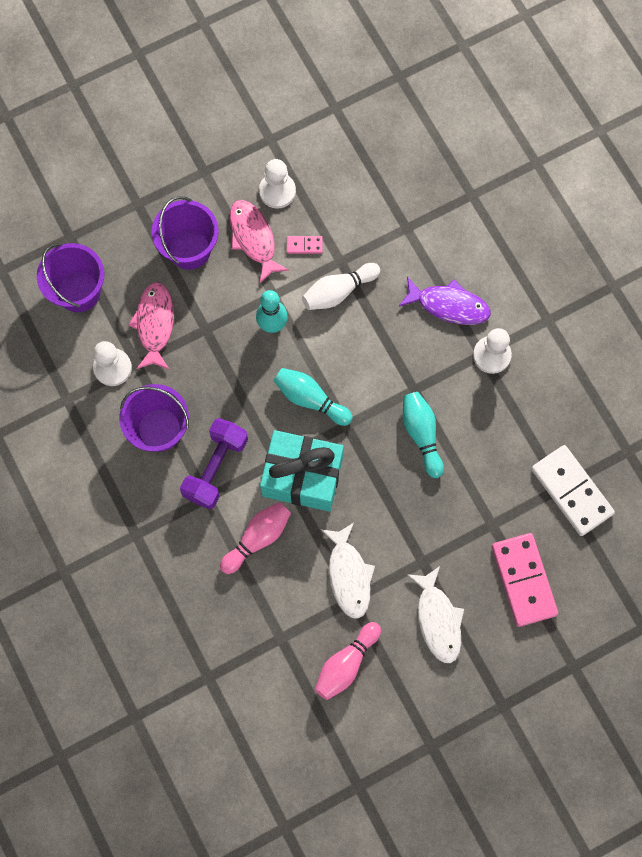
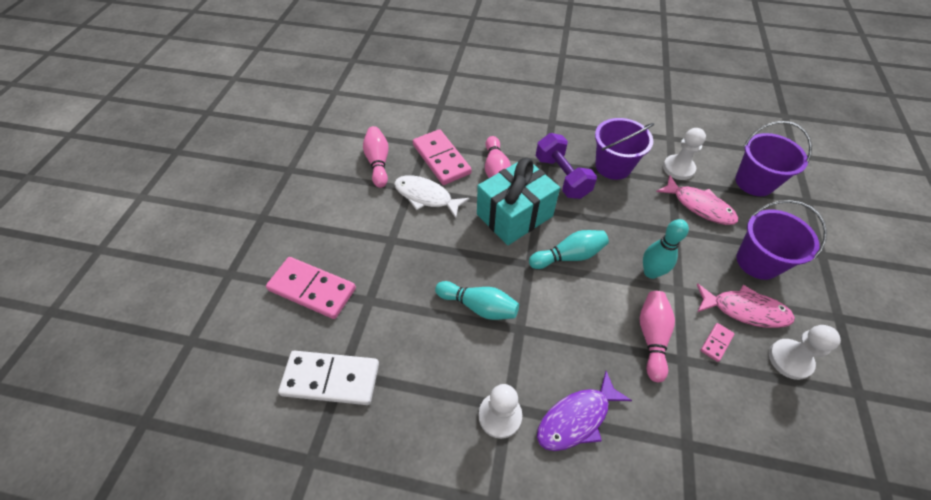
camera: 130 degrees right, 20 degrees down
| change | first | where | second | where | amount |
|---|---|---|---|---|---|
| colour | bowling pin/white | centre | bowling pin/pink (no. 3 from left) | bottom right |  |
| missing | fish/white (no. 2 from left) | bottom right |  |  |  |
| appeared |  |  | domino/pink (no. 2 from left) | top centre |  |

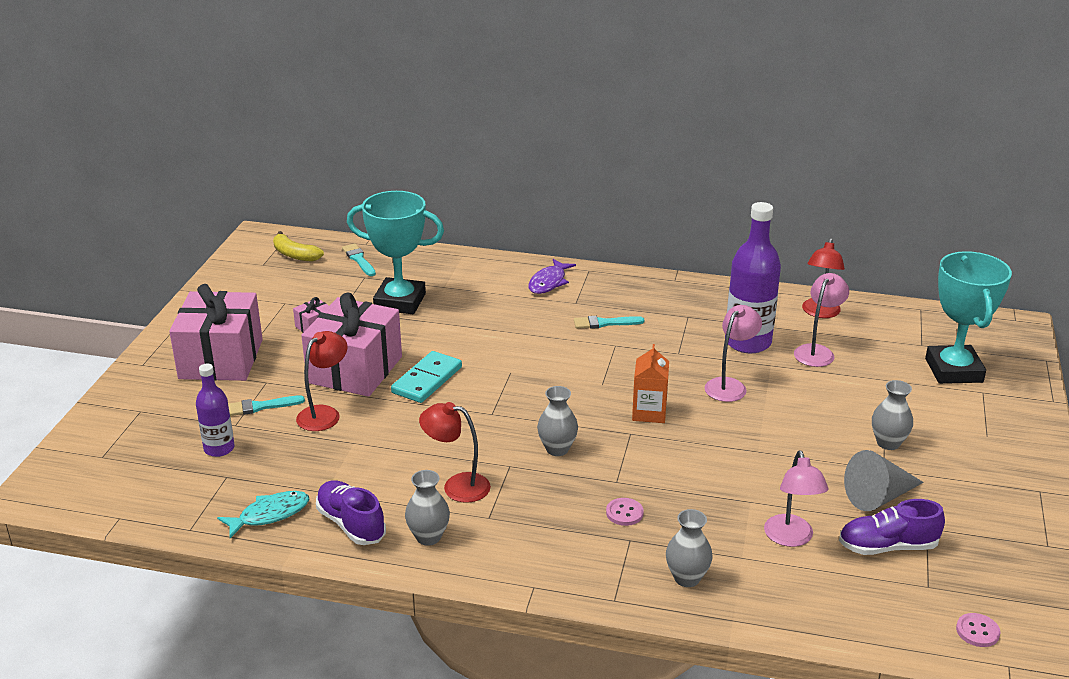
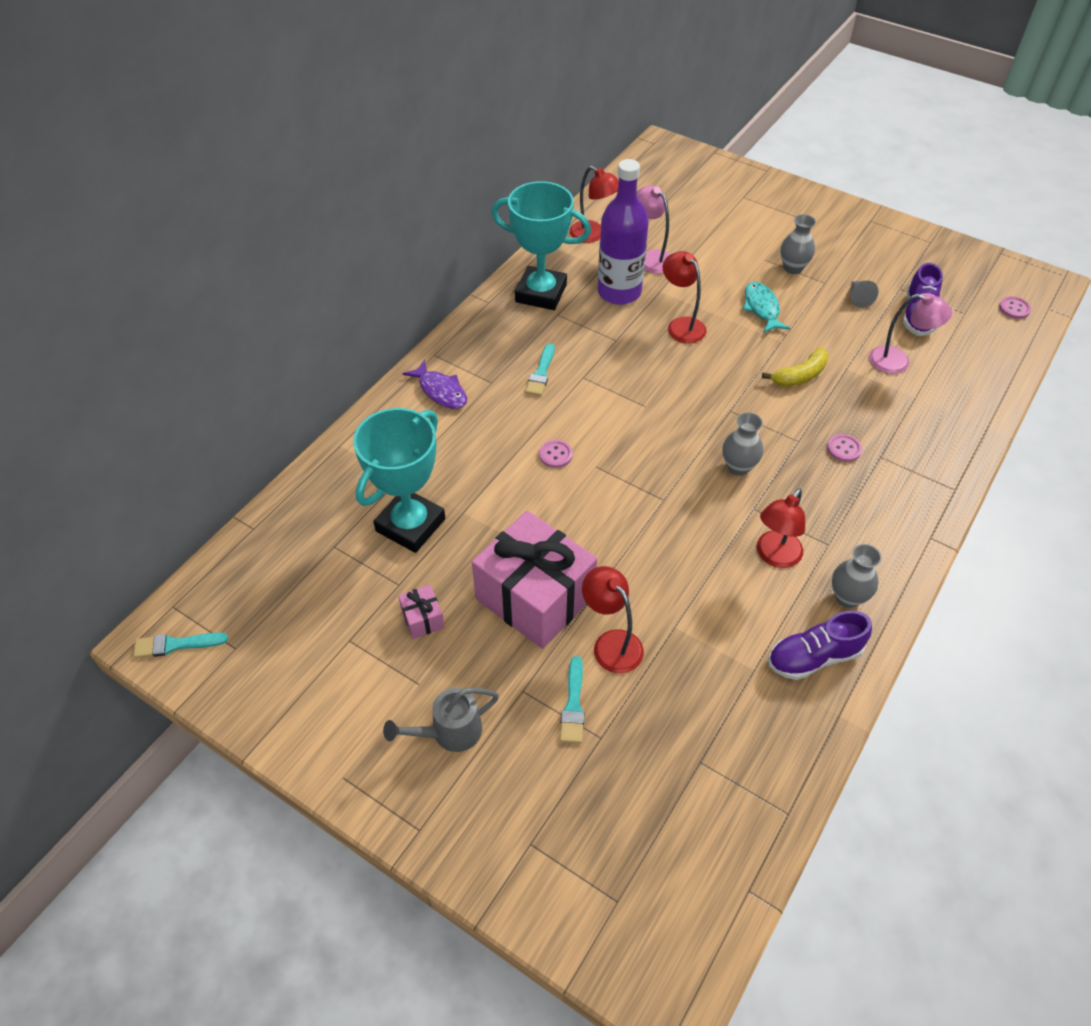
camera: 70 degrees left, 20 degrees up
| change | first | where | second | where | amount |
|---|---|---|---|---|---|
| exchanged | gift/pink (no. 1 from left) | middle left | watering can/grey | bottom centre |  |
| missing | bottle/purple (no. 1 from left) | middle left |  |  |  |
| relocated | fish/turquoise | bottom left |  | top right |  |
| relocated | banana/yellow | middle left |  | middle right |  |
| relocated | brush/turquoise (no. 2 from left in the first image) | centre | brush/turquoise (no. 1 from left) | middle left |  |
| missing | domino/turquoise | centre |  |  |  |
| missing | carton/orange | centre |  |  |  |
| missing | vase/grey (no. 3 from left) | bottom centre |  |  |  |
| colour | lamp/pink (no. 1 from left) | middle right | lamp/red (no. 3 from left) | top centre |  |
| size | cone/grey | bottom right |  | top right | x0.58 |
| relocated | trophy/turquoise (no. 2 from left) | middle right |  | top centre |  |
| appeared |  |  | button/pink (no. 1 from left) | centre |  |

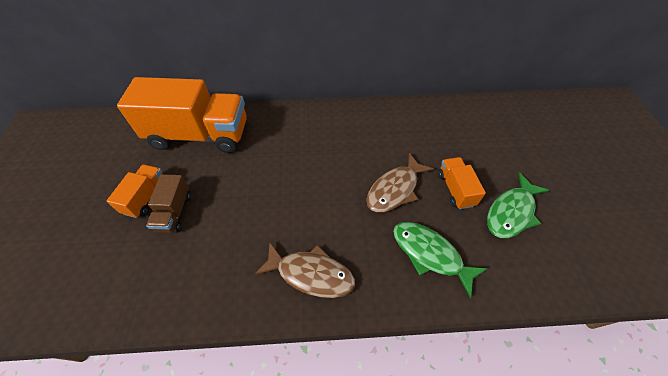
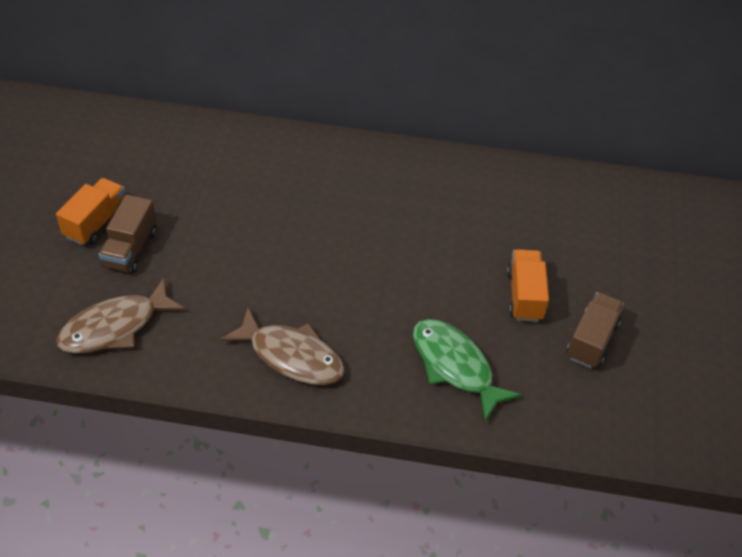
camera: 10 degrees right, 5 degrees down
| change | first | where | second | where | amount |
|---|---|---|---|---|---|
| missing | truck/orange (no. 2 from left) | top left |  |  |  |
| relocated | fish/brown (no. 2 from left in the first image) | centre | fish/brown (no. 1 from left) | middle left |  |
| exchanged | fish/green (no. 2 from left) | middle right | truck/brown (no. 2 from left) | middle right |  |

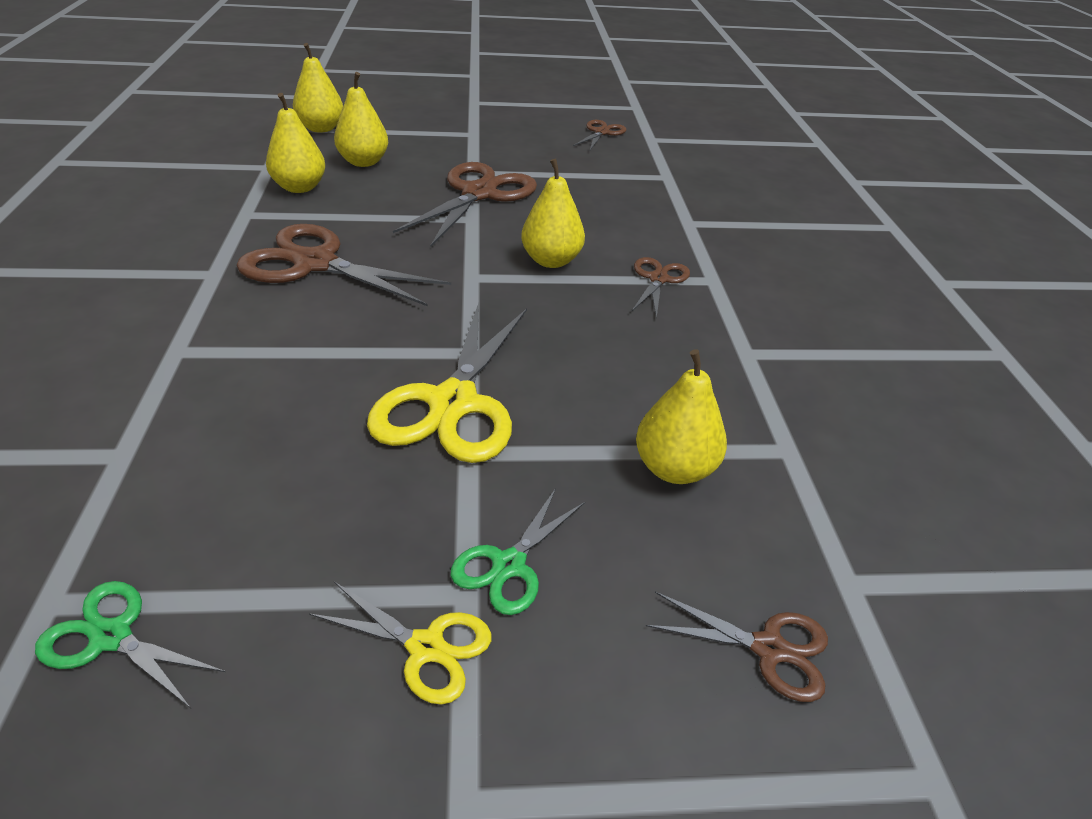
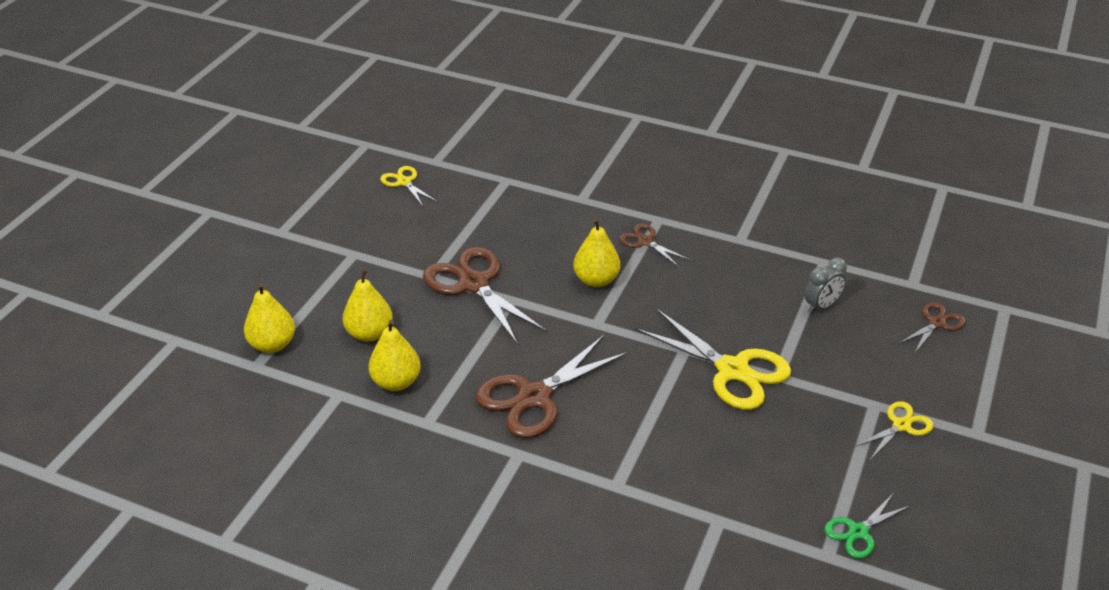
camera: 60 degrees left, 0 degrees up
| change | first | where | second | where | amount |
|---|---|---|---|---|---|
| missing | scissors/green (no. 2 from left) | bottom centre |  |  |  |
| colour | scissors/brown (no. 3 from left) | top centre | scissors/yellow (no. 1 from left) | top centre |  |
| exchanged | pear/yellow (no. 5 from left) | centre | clock/grey | middle right |  |

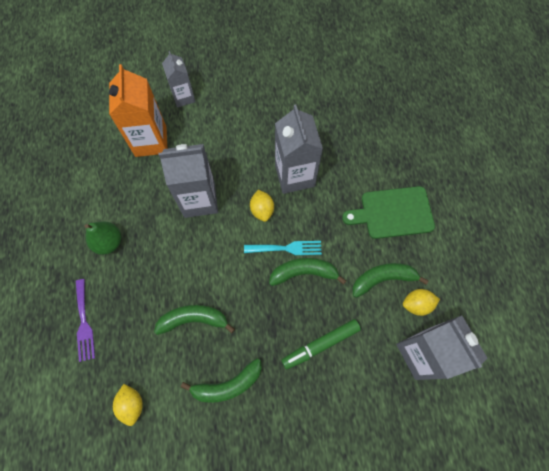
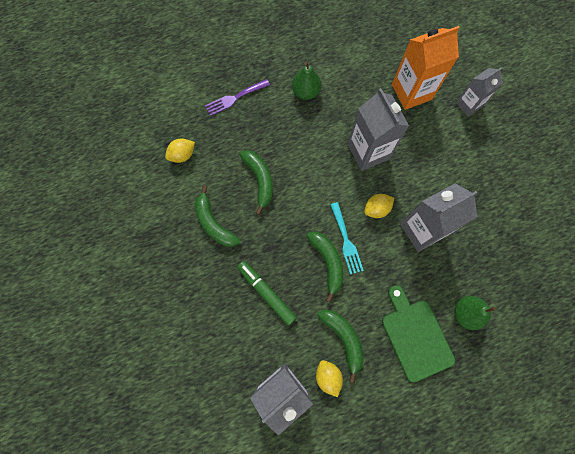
camera: 75 degrees right, 5 degrees up
| change | first | where | second | where | amount |
|---|---|---|---|---|---|
| appeared |  |  | pear/green (no. 2 from left) | bottom right |  |

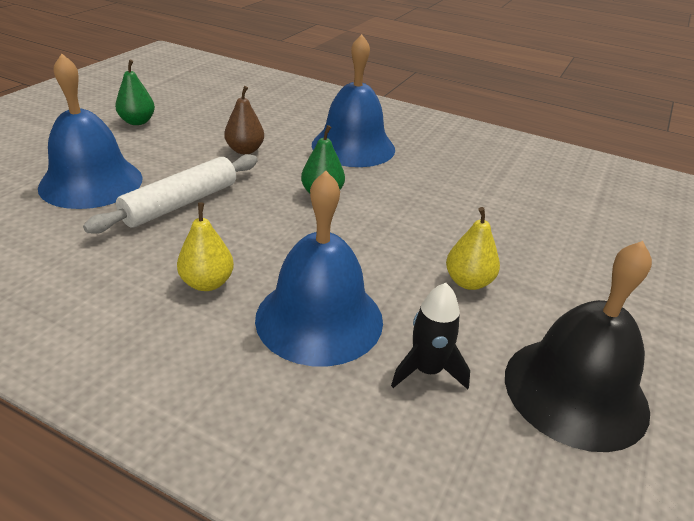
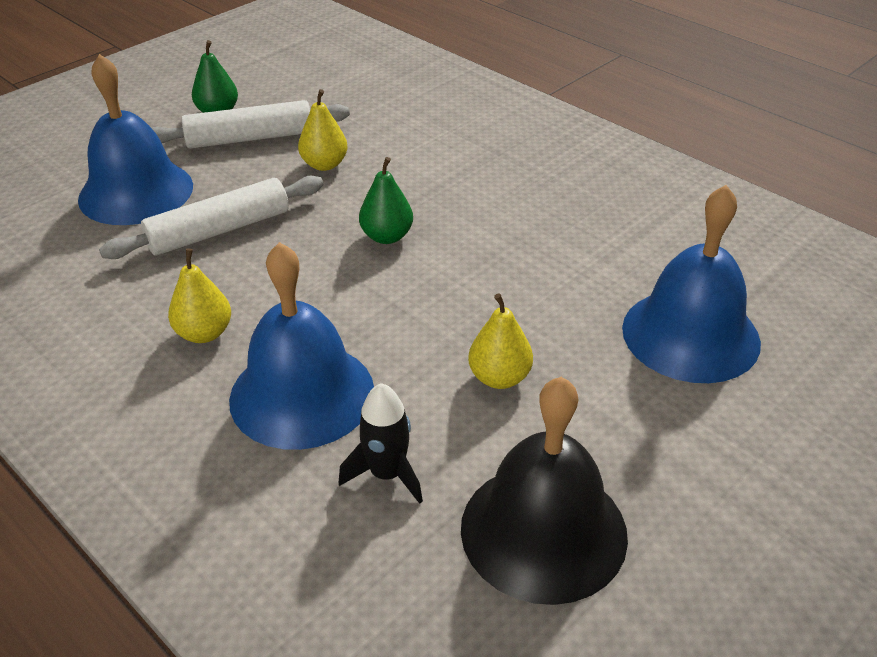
camera: 20 degrees right, 5 degrees up
| change | first | where | second | where | amount |
|---|---|---|---|---|---|
| colour | pear/brown | top centre | pear/yellow (no. 2 from left) | top centre |  |
| relocated | bell/blue (no. 3 from left) | top centre |  | middle right |  |
| appeared |  |  | rolling pin/white (no. 2 from left) | top left |  |

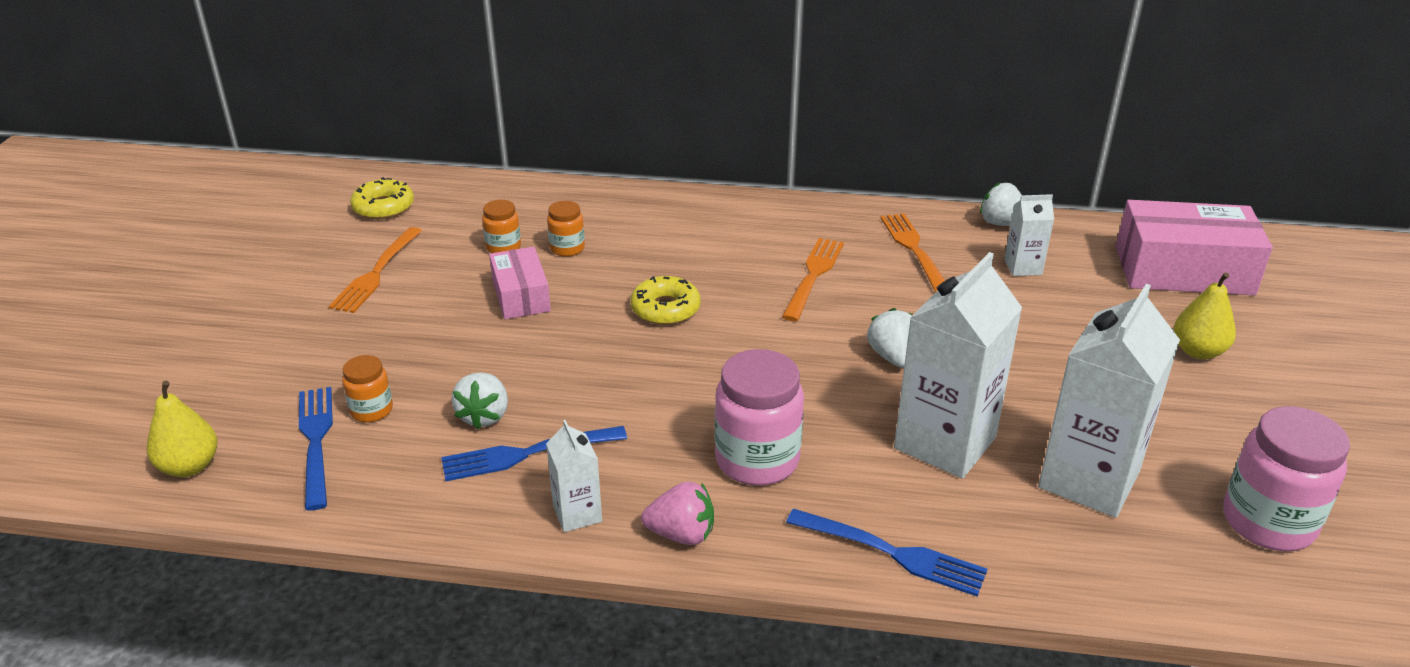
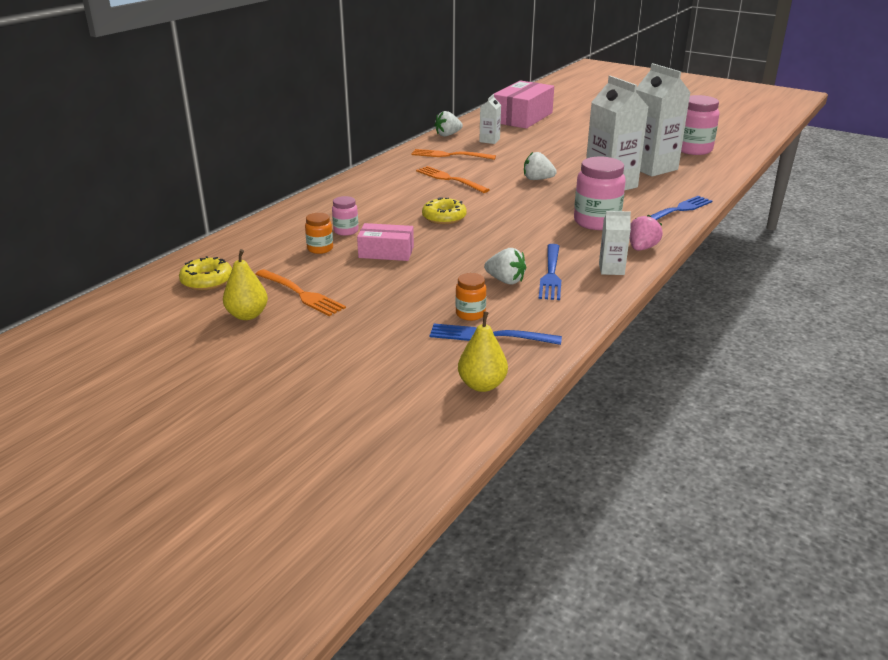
camera: 65 degrees left, 5 degrees down
| change | first | where | second | where | amount |
|---|---|---|---|---|---|
| colour | jar/orange (no. 3 from left) | centre | jar/pink (no. 1 from left) | top centre |  |
| relocated | pear/yellow (no. 2 from left in the first image) | middle right | pear/yellow (no. 1 from left) | middle left |  |

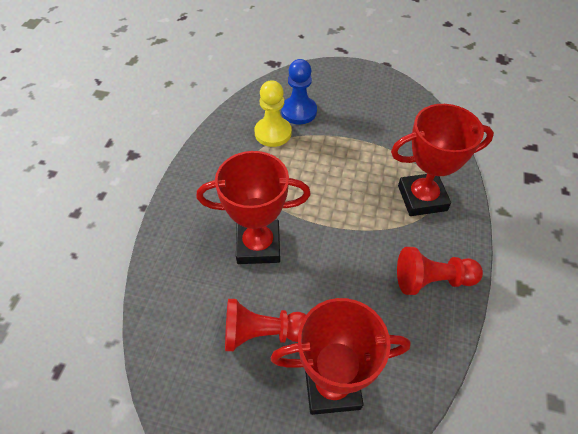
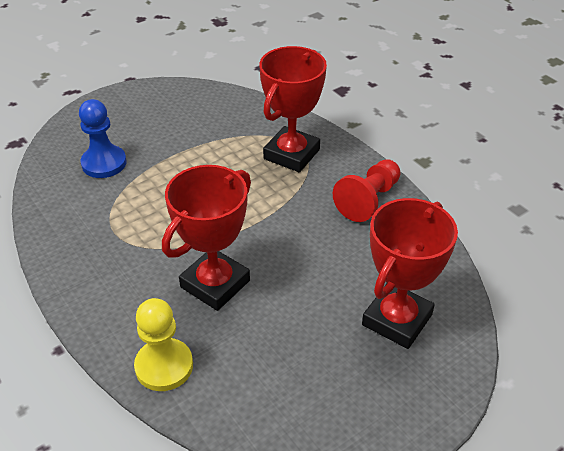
camera: 50 degrees left, 10 degrees down
| change | first | where | second | where | amount |
|---|---|---|---|---|---|
| missing | pawn/red (no. 1 from left) | bottom centre |  |  |  |
| relocated | pawn/yellow | top centre |  | bottom left |  |

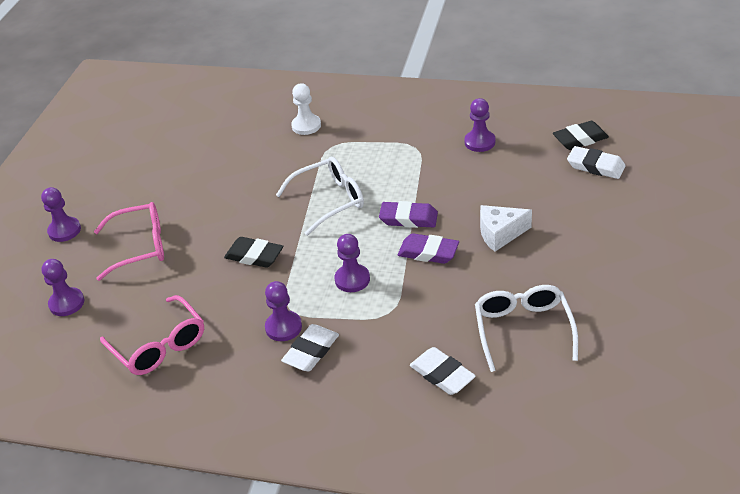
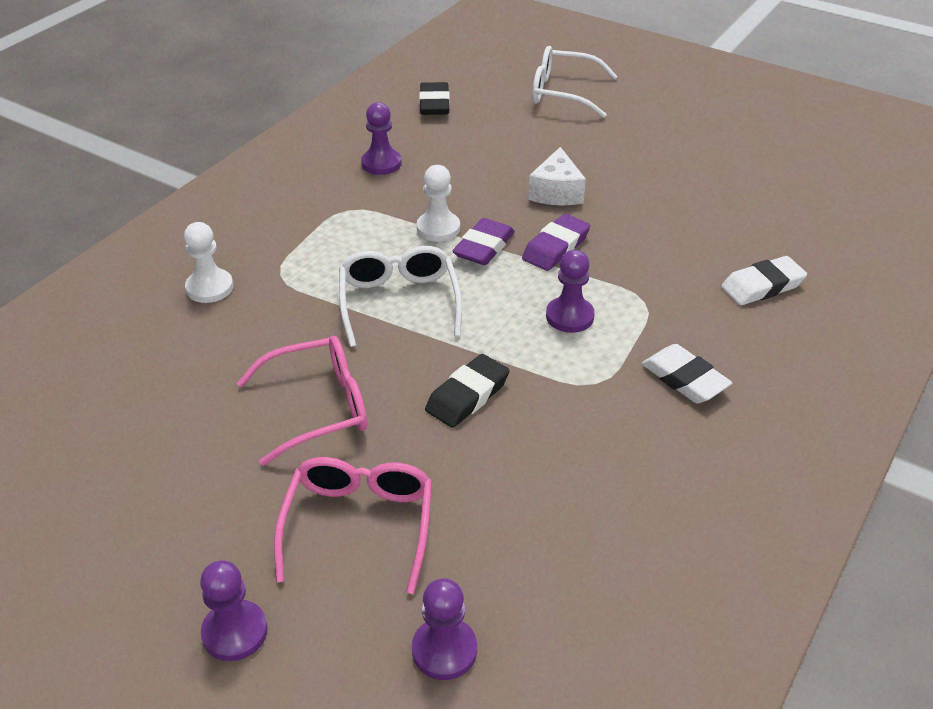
camera: 75 degrees left, 0 degrees up
| change | first | where | second | where | amount |
|---|---|---|---|---|---|
| relocated | glasses/pink (no. 2 from left in the first image) | bottom left | glasses/pink (no. 1 from left) | middle left |  |
| missing | pawn/purple (no. 3 from left) | centre |  |  |  |
| relocated | glasses/white (no. 2 from left) | middle right |  | top centre |  |
| missing | eraser/white (no. 3 from left) | top right |  |  |  |
| appeared |  |  | pawn/white (no. 2 from left) | top centre |  |

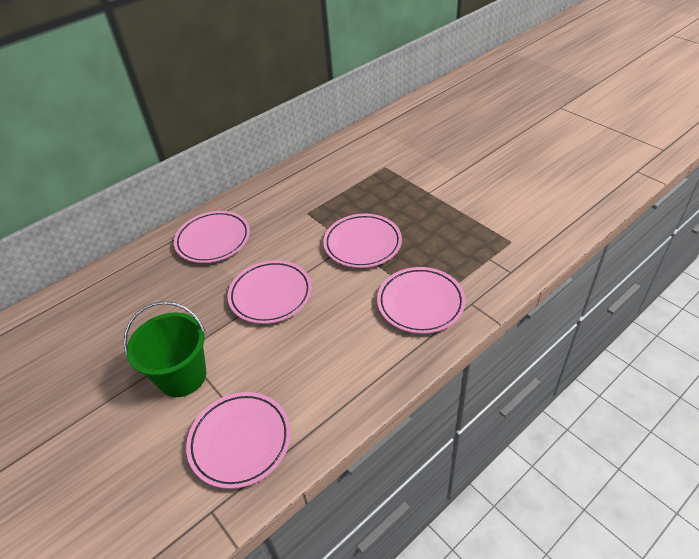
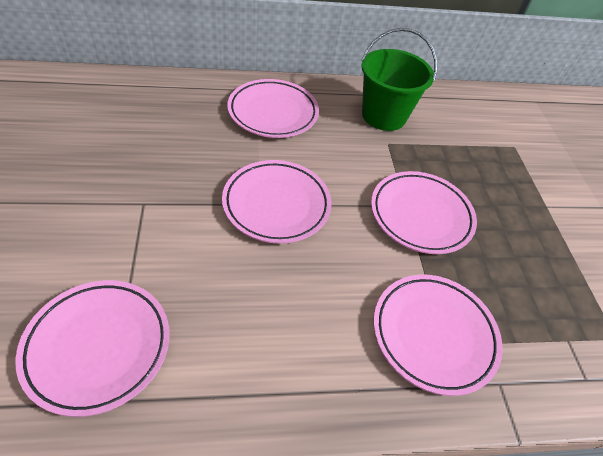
camera: 25 degrees right, 5 degrees up
| change | first | where | second | where | amount |
|---|---|---|---|---|---|
| relocated | bucket/green | middle left |  | top centre |  |

